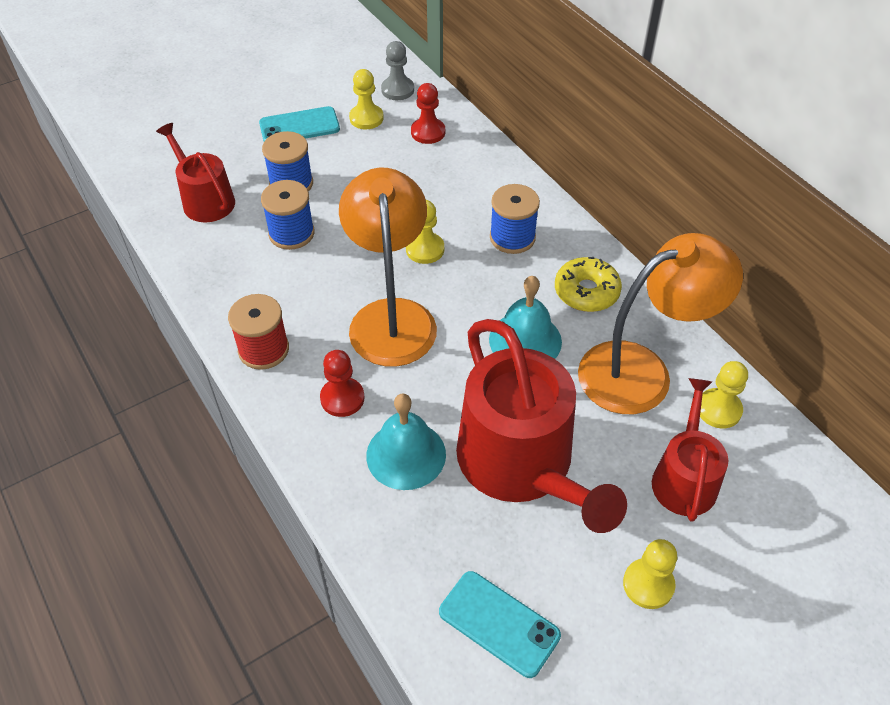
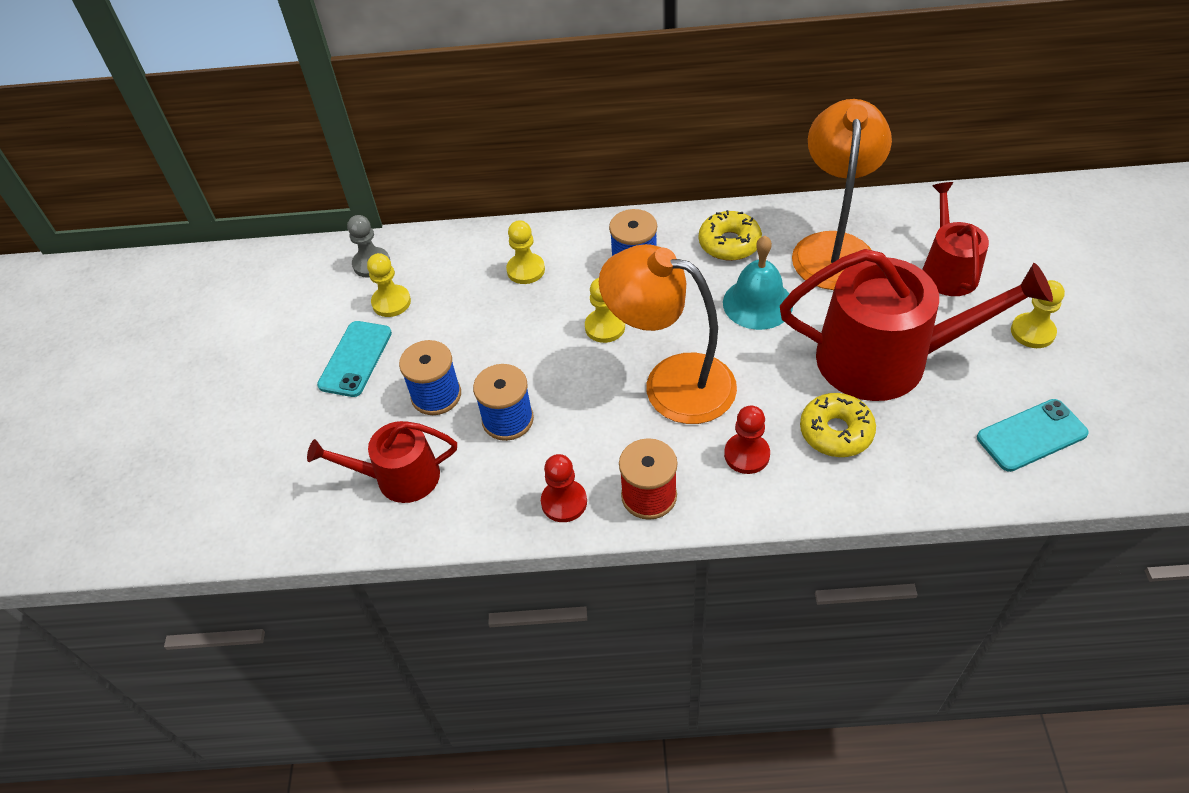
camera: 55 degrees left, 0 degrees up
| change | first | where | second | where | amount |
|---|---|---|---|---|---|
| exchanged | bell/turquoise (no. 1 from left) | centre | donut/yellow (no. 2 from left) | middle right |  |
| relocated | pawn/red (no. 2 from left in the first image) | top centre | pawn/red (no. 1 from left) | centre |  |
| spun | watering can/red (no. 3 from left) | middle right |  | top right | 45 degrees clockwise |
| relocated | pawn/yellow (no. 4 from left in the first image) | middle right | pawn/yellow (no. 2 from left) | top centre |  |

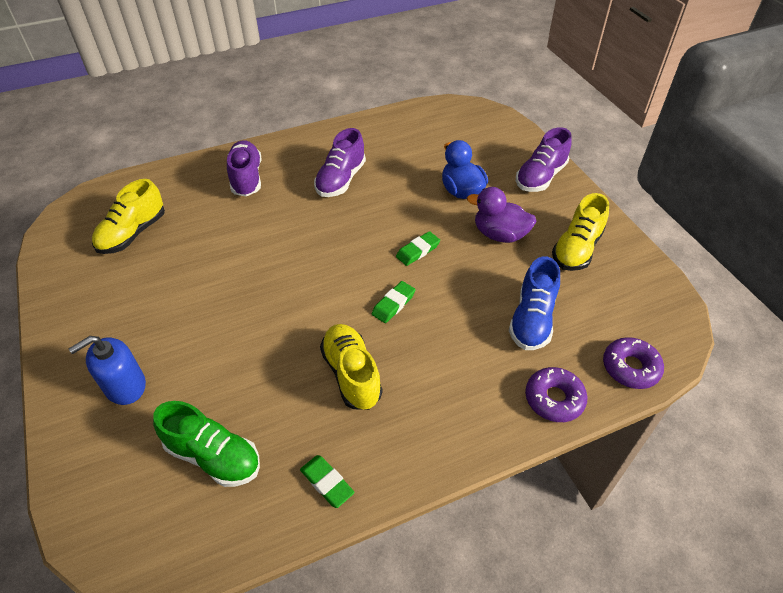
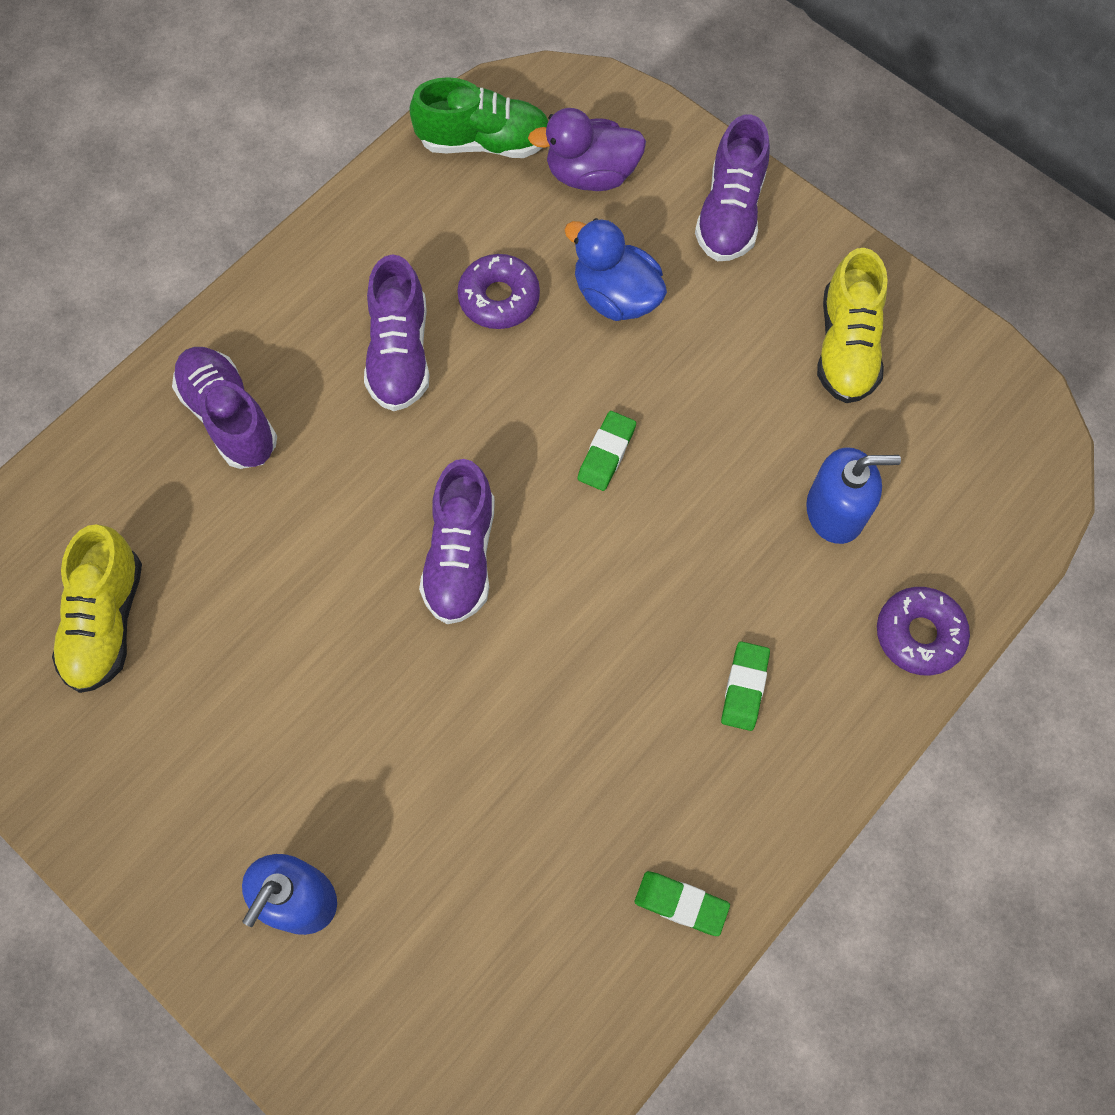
camera: 25 degrees left, 20 degrees up
| change | first | where | second | where | amount |
|---|---|---|---|---|---|
| relocated | shoe/green | bottom left |  | top centre |  |
| missing | shoe/yellow (no. 2 from left) | centre |  |  |  |
| relocated | eraser/green (no. 2 from left in the first image) | centre | eraser/green (no. 3 from left) | middle right |  |
| relocated | duck/purple | centre |  | top centre |  |
| exchanged | shoe/blue | middle right | soap dispenser/blue (no. 2 from left) | middle right |  |
| relocated | donut/purple (no. 2 from left in the first image) | middle right | donut/purple (no. 1 from left) | top centre |  |
| appeared |  |  | shoe/purple (no. 3 from left) | centre |  |

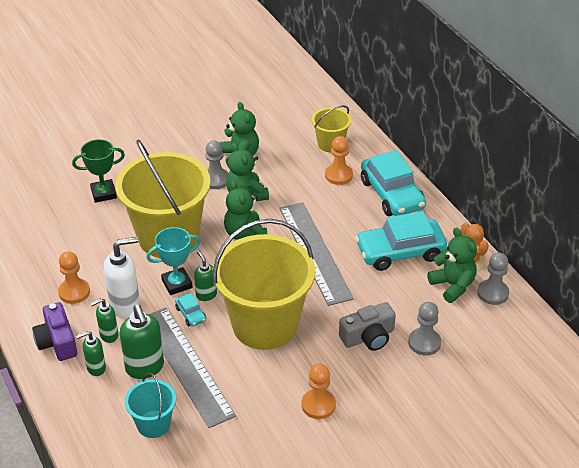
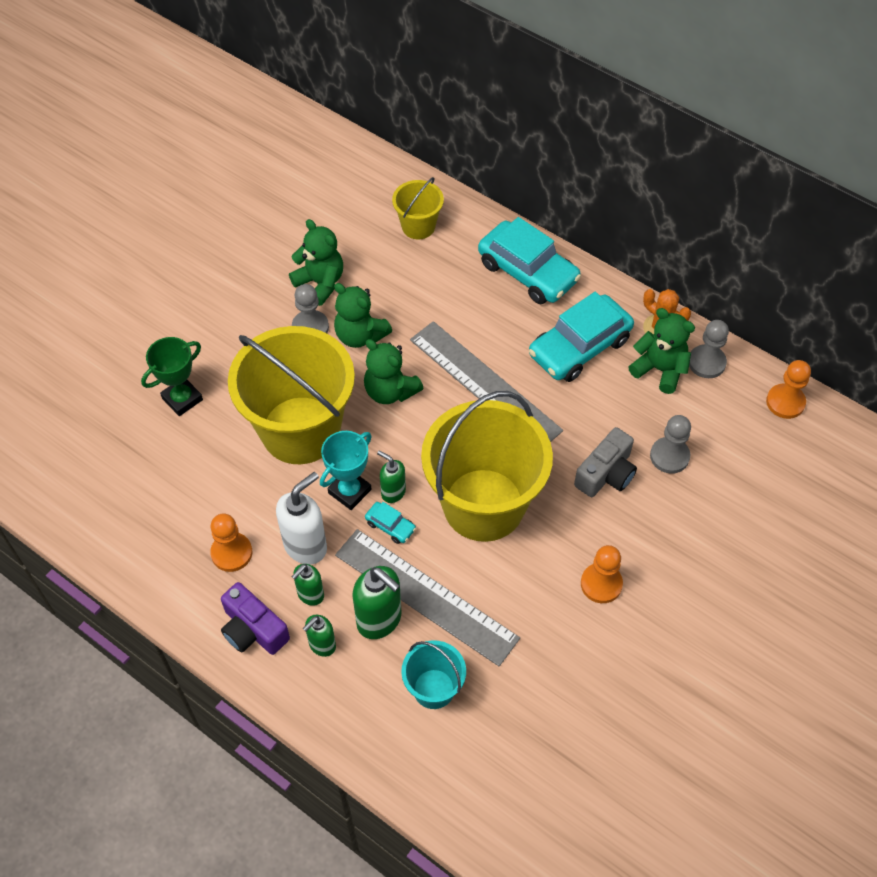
camera: 25 degrees left, 15 degrees up
| change | first | where | second | where | amount |
|---|---|---|---|---|---|
| relocated | pawn/orange (no. 3 from left) | centre |  | middle right |  |

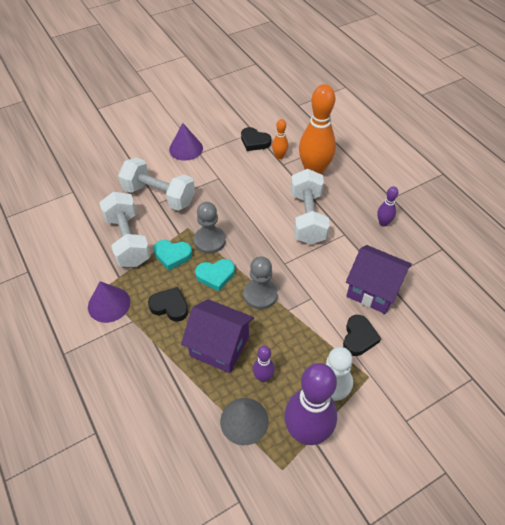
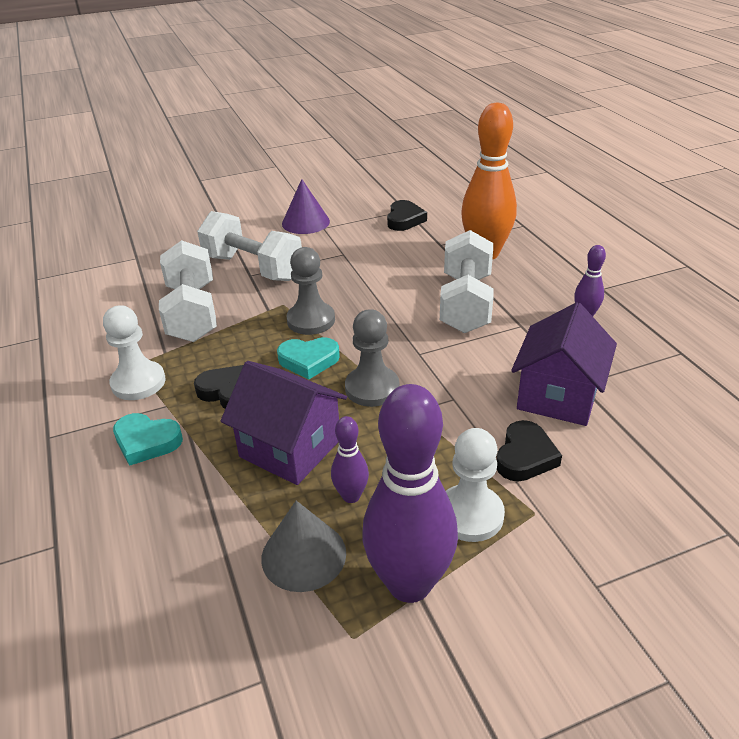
camera: 10 degrees right, 15 degrees down
| change | first | where | second | where | amount |
|---|---|---|---|---|---|
| exchanged | cone/purple (no. 1 from left) | middle left | pawn/white (no. 1 from left) | middle left |  |
| relocated | heart/turquoise (no. 1 from left) | centre |  | middle left |  |
| spun | heart/black (no. 2 from left) | top centre |  | top centre | 120 degrees counterclockwise |
| missing | bowling pin/orange (no. 1 from left) | top centre |  |  |  |
| spun | house/purple (no. 2 from left) | middle right |  | middle right | 75 degrees clockwise |

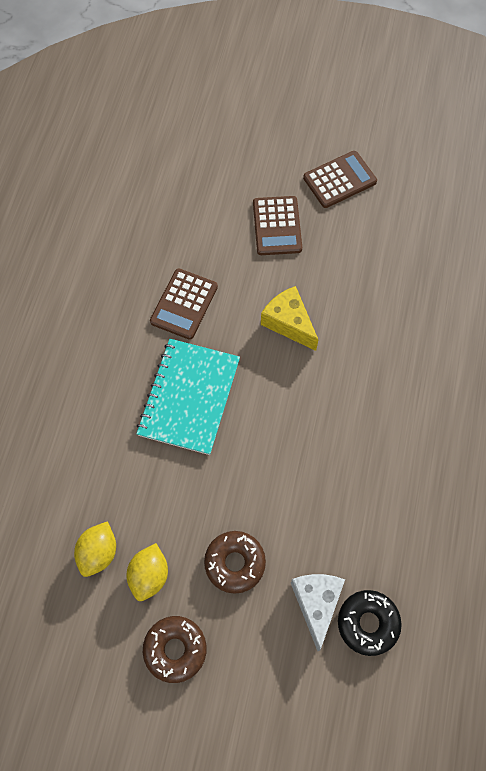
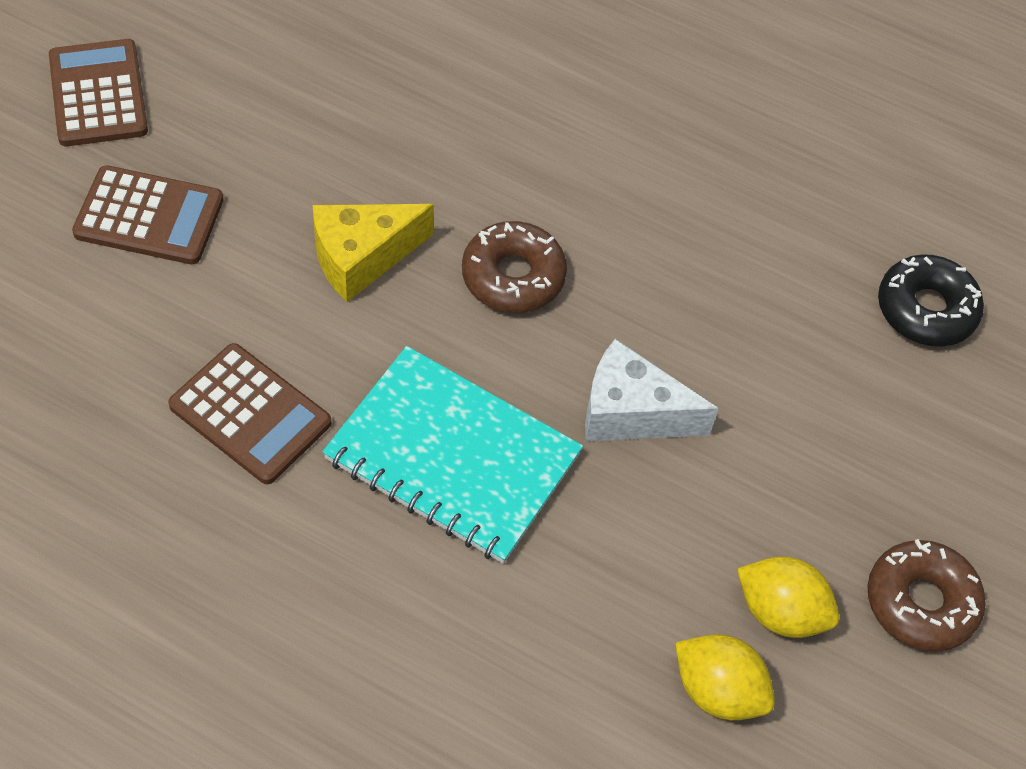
camera: 80 degrees left, 10 degrees down
| change | first | where | second | where | amount |
|---|---|---|---|---|---|
| relocated | donut/brown (no. 2 from left in the first image) | bottom centre | donut/brown (no. 1 from left) | centre |  |
| relocated | cheese/white | bottom centre |  | centre |  |

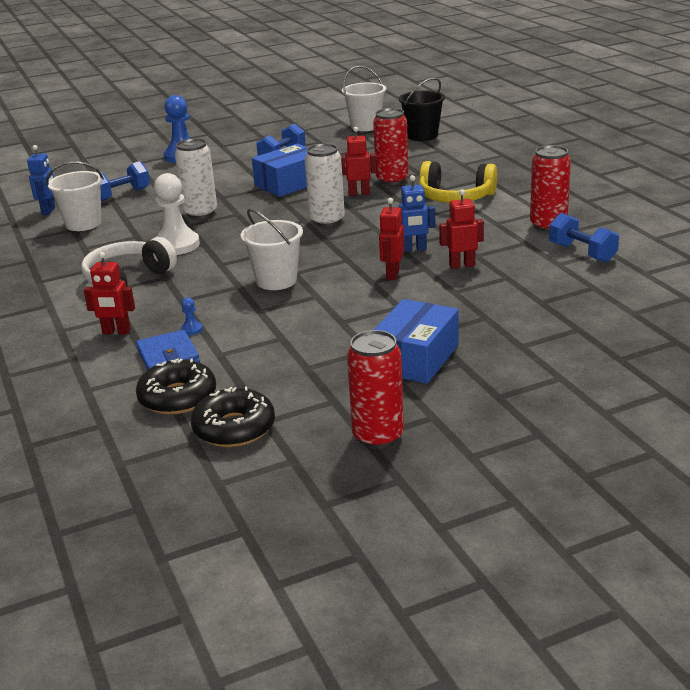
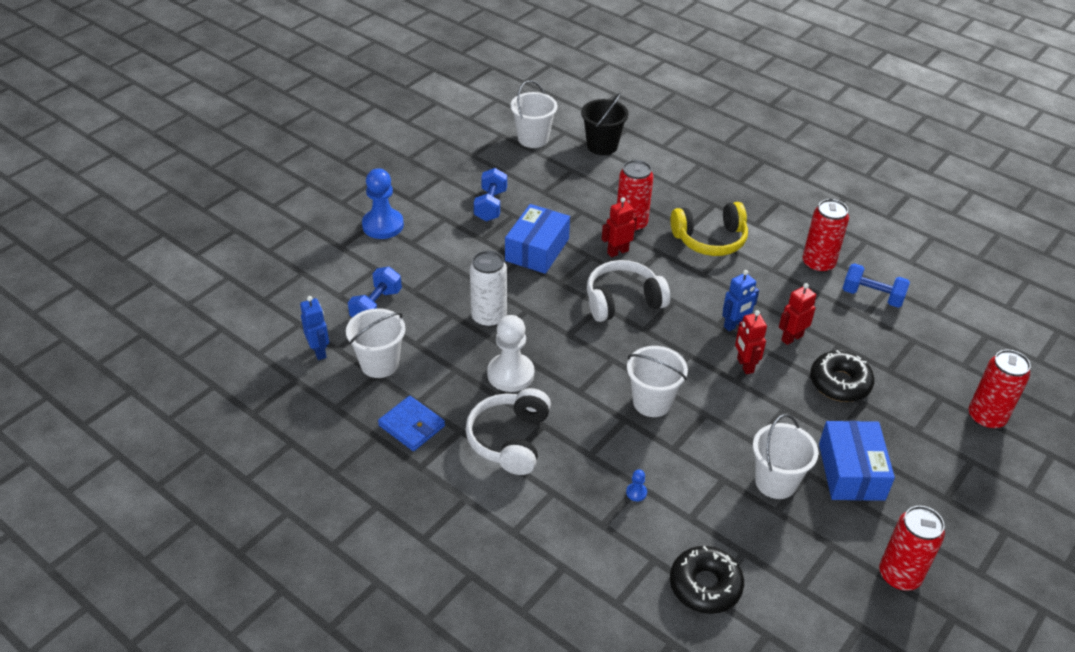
camera: 30 degrees left, 15 degrees up
| change | first | where | second | where | amount |
|---|---|---|---|---|---|
| missing | robot/red (no. 1 from left) | middle left |  |  |  |
| relocated | wallet/blue | middle left |  | centre |  |
| relocated | donut/black (no. 2 from left) | centre |  | middle right |  |
| exchanged | can/white (no. 2 from left) | top centre | headphones/white (no. 2 from left) | centre |  |
| appeared |  |  | bucket/white (no. 4 from left) | bottom right |  |
| appeared |  |  | can/red (no. 4 from left) | middle right |  |

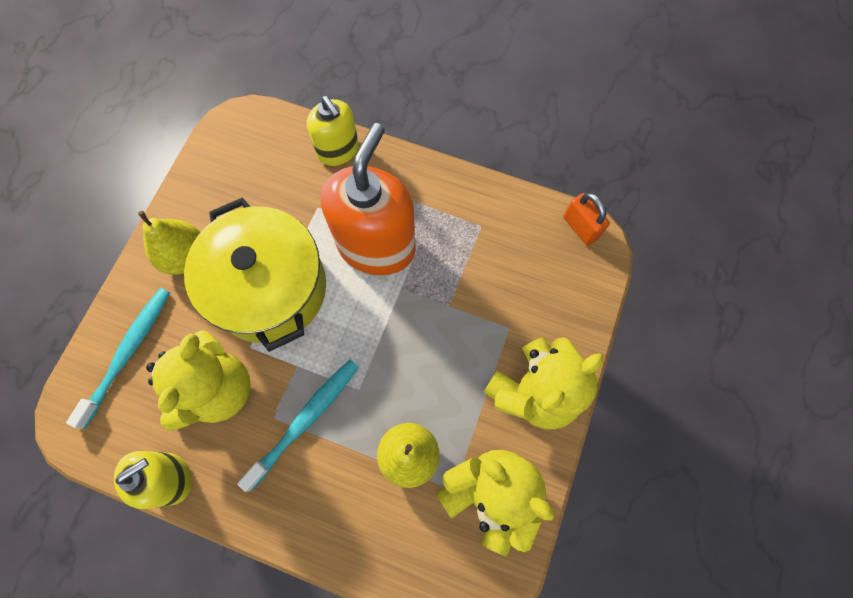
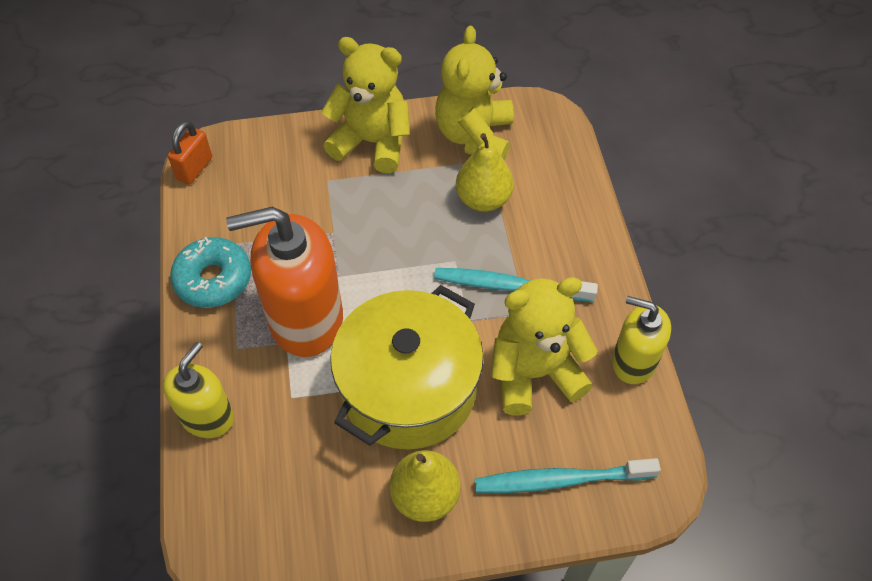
camera: 120 degrees left, 15 degrees down
| change | first | where | second | where | amount |
|---|---|---|---|---|---|
| appeared |  |  | donut/turquoise | middle left |  |

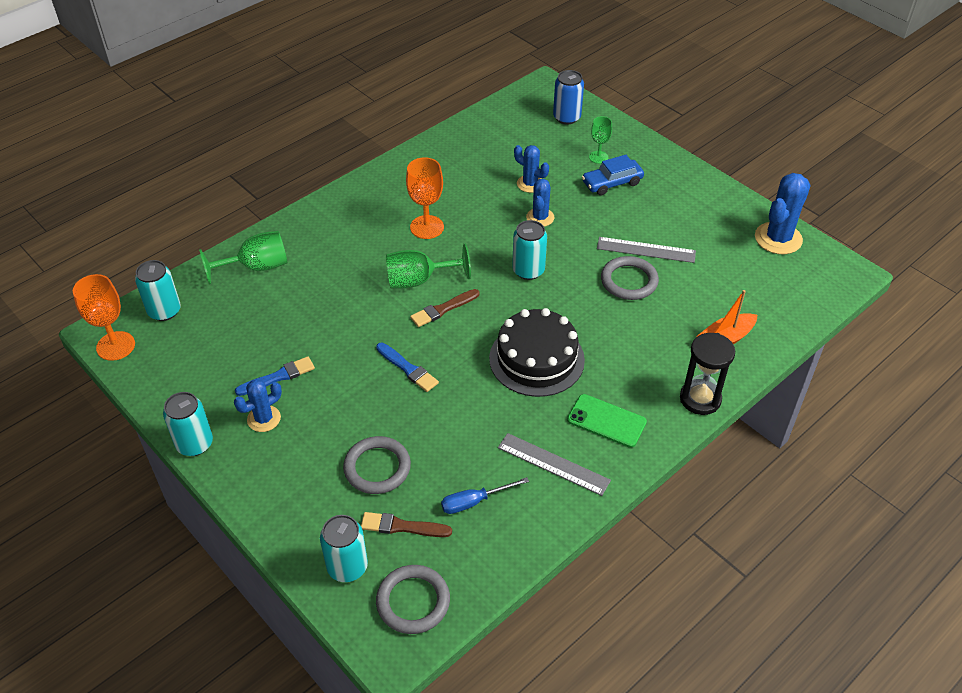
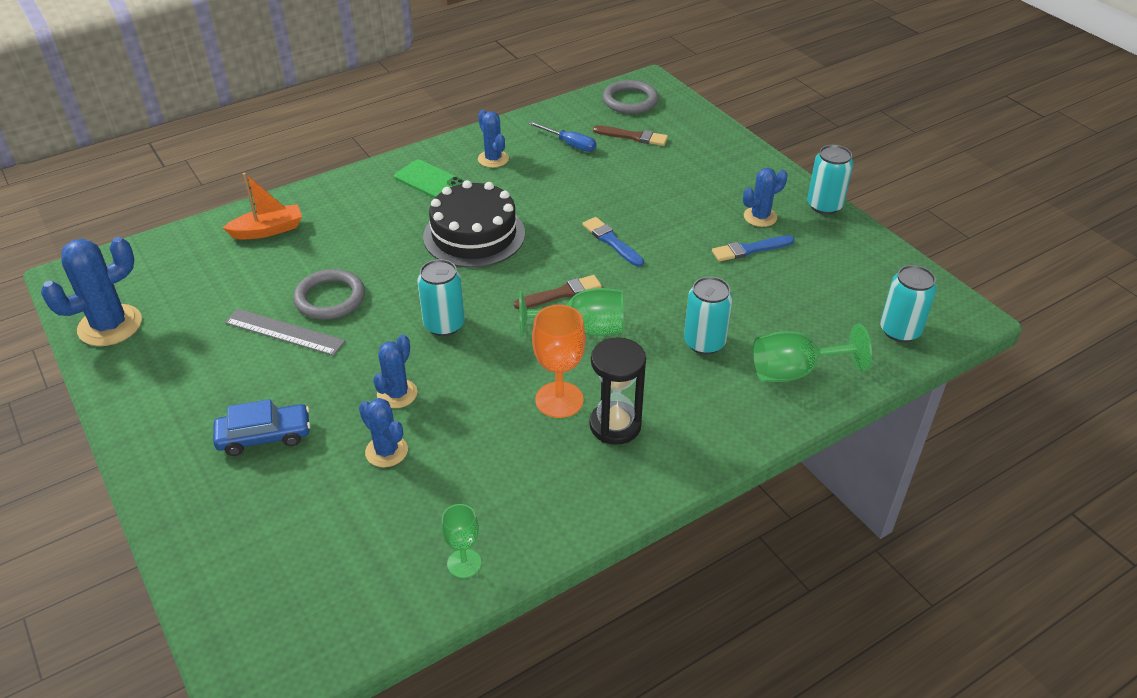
camera: 170 degrees left, 5 degrees down
| change | first | where | second | where | amount |
|---|---|---|---|---|---|
| missing | goblet/orange (no. 1 from left) | middle left |  |  |  |
| relocated | can/turquoise (no. 3 from left in the first image) | bottom centre | can/turquoise (no. 2 from left) | centre |  |
| missing | ring/grey (no. 1 from left) | bottom centre |  |  |  |
| spun | screwdriver/blue | bottom centre |  | top centre | 45 degrees clockwise |
| exchanged | ruler/grey (no. 1 from left) | bottom centre | cactus/blue (no. 4 from left) | top centre |  |
| missing | can/blue | top centre |  |  |  |
| relocated | goblet/green (no. 3 from left in the first image) | top centre | goblet/green (no. 1 from left) | bottom centre |  |
| relocated | hourglass/black | middle right |  | centre |  |

